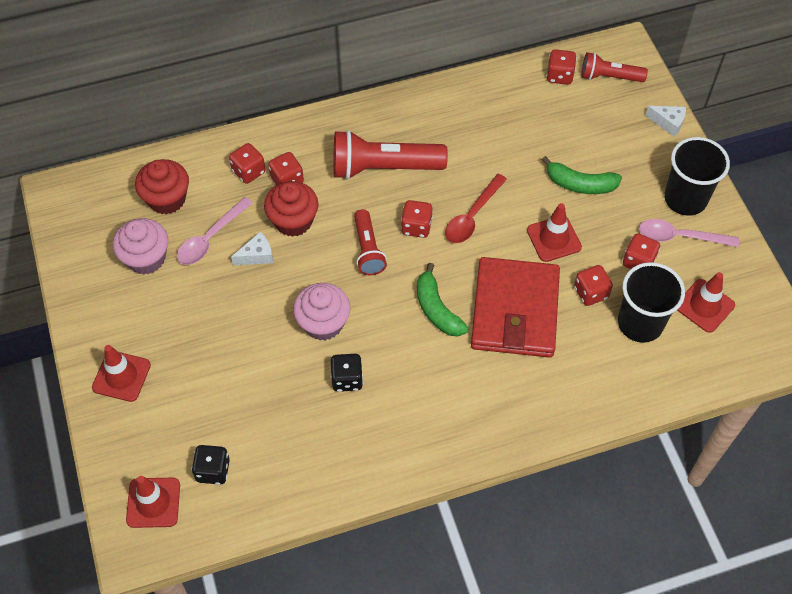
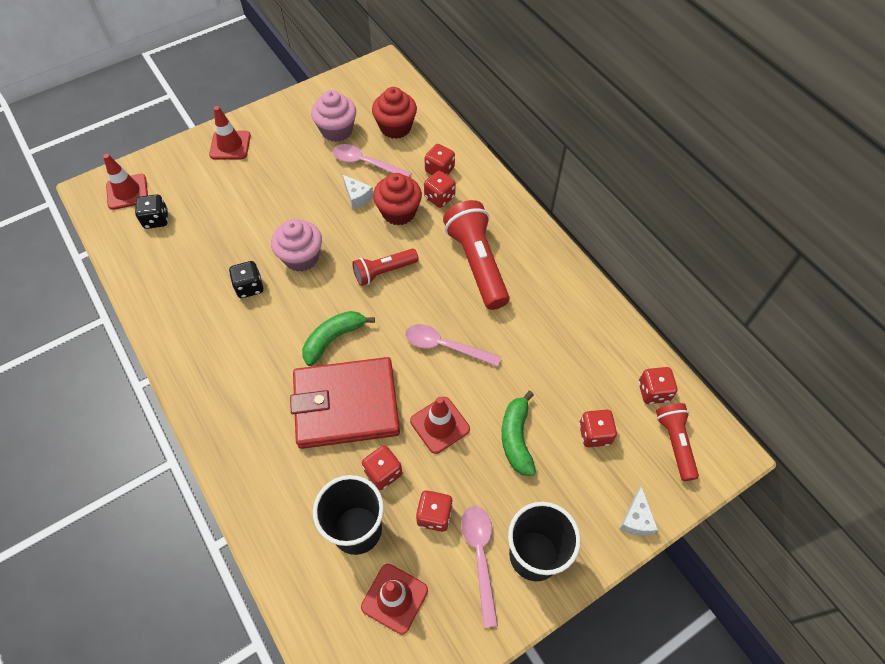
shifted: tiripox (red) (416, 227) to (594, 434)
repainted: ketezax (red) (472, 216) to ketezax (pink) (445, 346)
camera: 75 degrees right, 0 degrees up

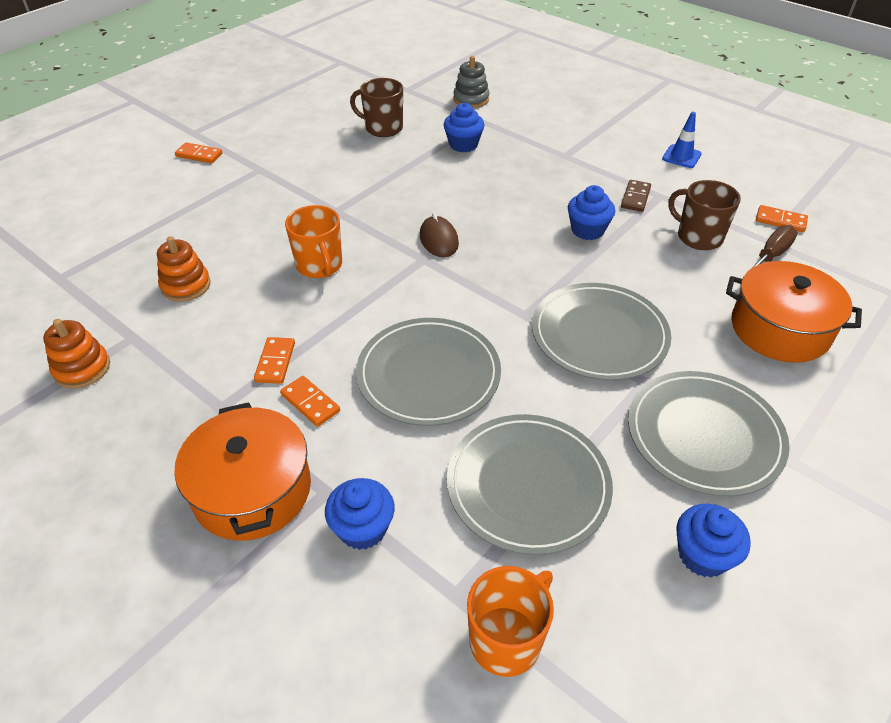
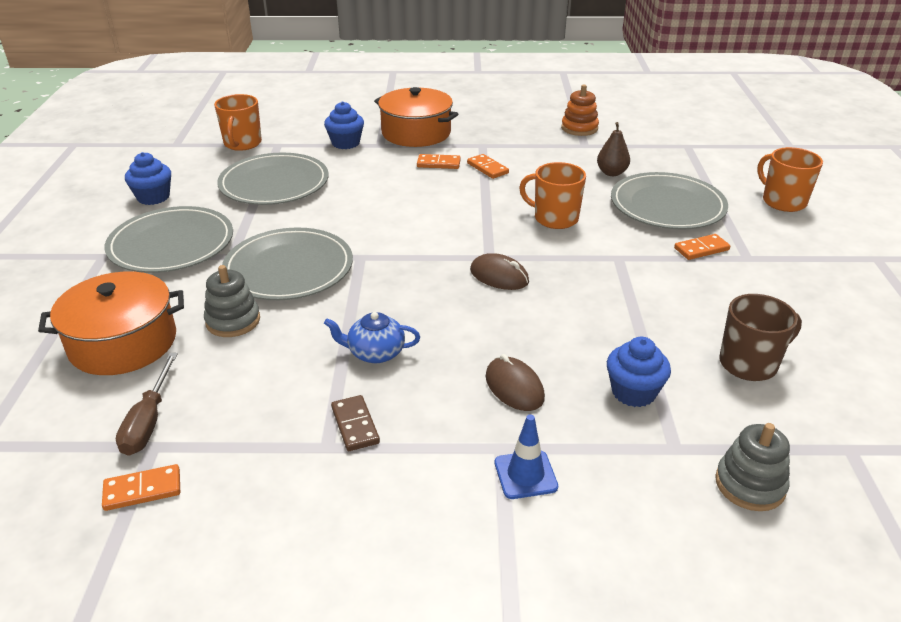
gone: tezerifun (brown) (698, 237)
new: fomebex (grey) (233, 321); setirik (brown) (514, 387); tezerifun (orange) (783, 201)
shifted: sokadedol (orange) (199, 155) to (701, 249); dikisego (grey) (428, 374) to (667, 206); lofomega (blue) (681, 156) to (525, 475)
swapped: fomebex (orange) (186, 285) to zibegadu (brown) (611, 173); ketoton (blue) (587, 230) to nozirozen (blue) (375, 353)
camera: 140 degrees right, 10 degrees down

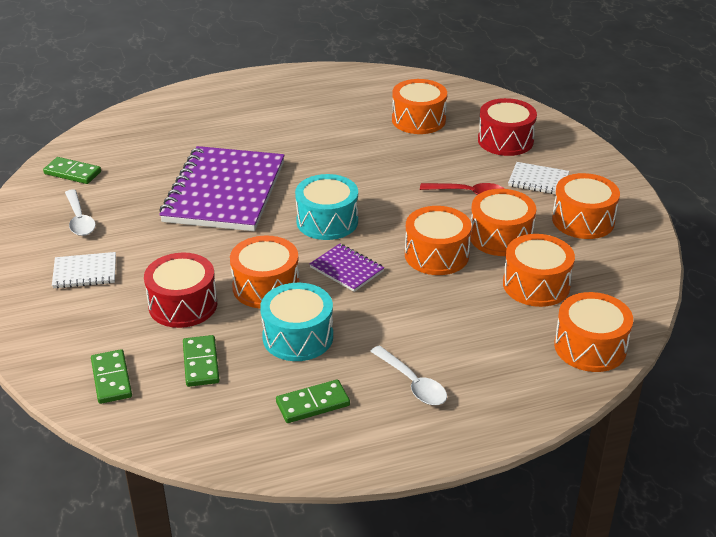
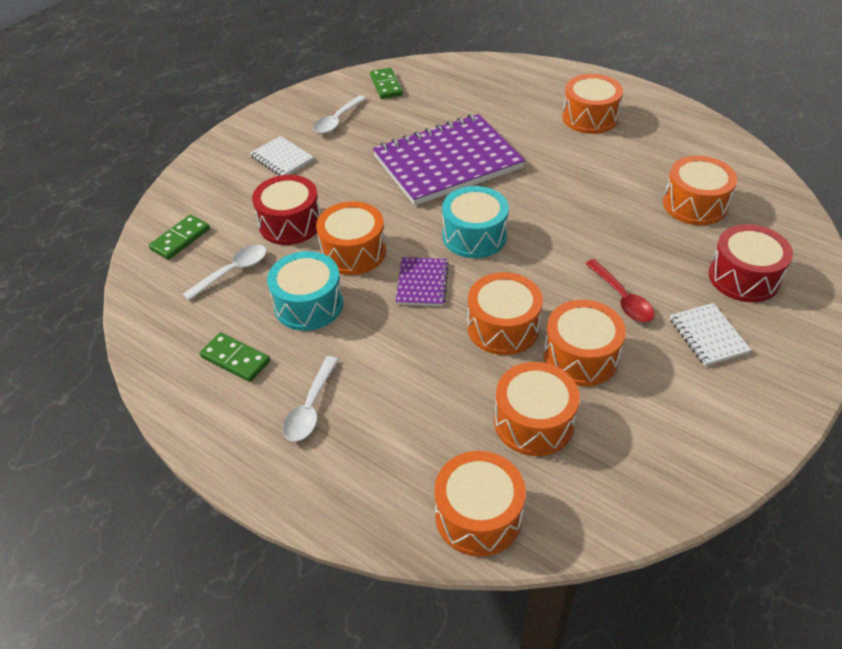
shifted: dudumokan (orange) (583, 220) to (590, 117)
swapped: sokadedol (green) (201, 363) to ketezax (white) (233, 271)
camera: 55 degrees right, 10 degrees up

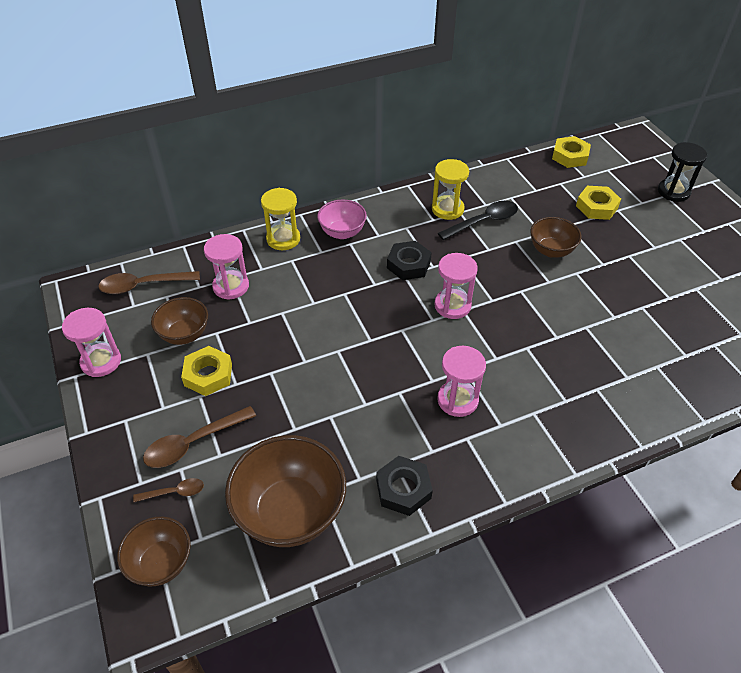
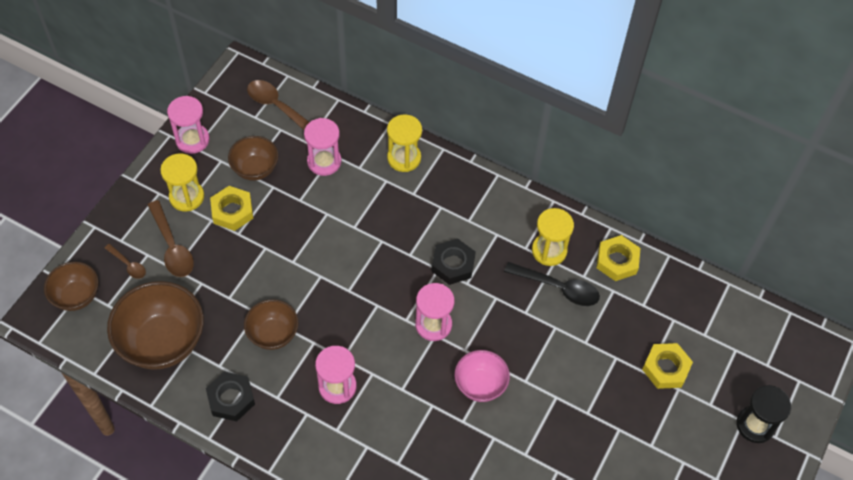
new: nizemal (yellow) (186, 197)
shifted: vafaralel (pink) (342, 232) to (480, 385); vafaralel (brown) (551, 250) to (273, 334); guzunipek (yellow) (570, 156) to (617, 261)
rotated: ketezax (brown) (194, 442) = (172, 246) 135 degrees counterclockwise
camera: 50 degrees right, 10 degrees up

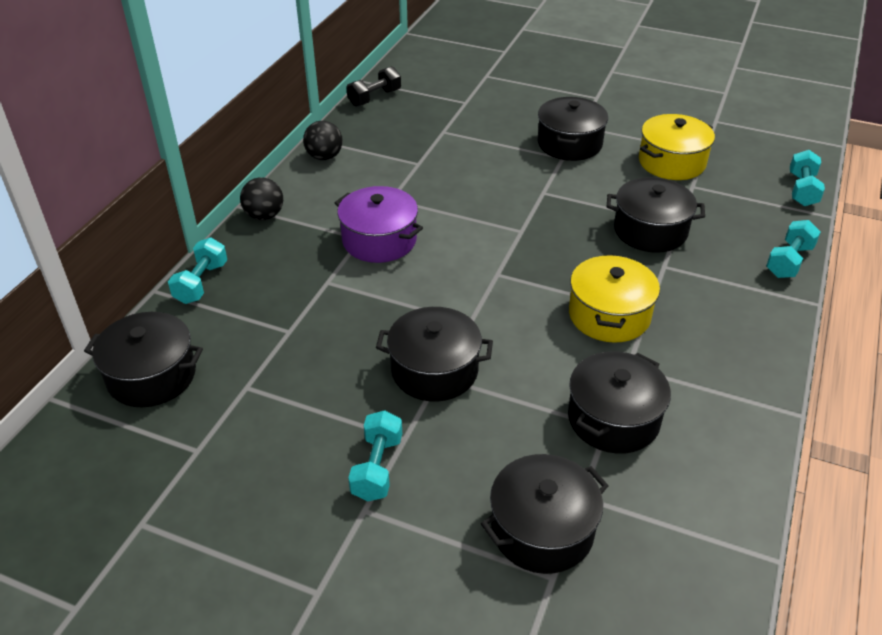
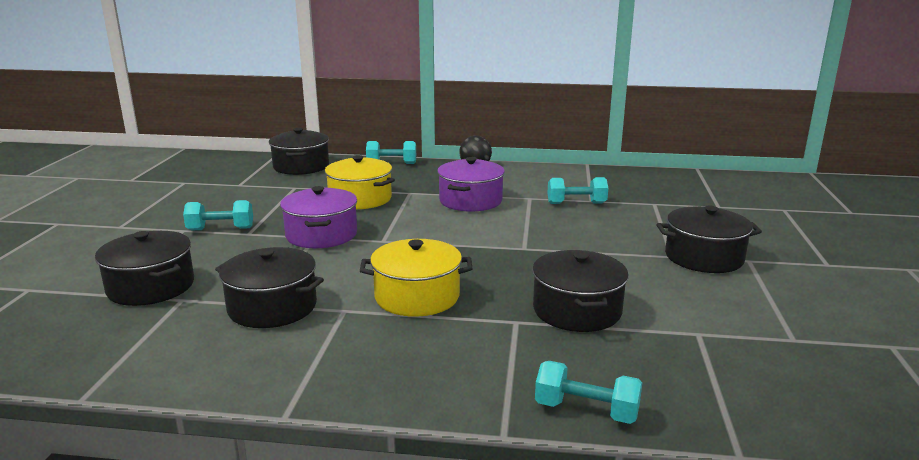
gone: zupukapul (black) (324, 157); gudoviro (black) (374, 98)
shifted: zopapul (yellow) (671, 162) to (360, 199); gudoviro (turquoise) (802, 190) to (576, 203)
repainted: zopapul (black) (434, 370) to zopapul (purple) (321, 235)
camera: 75 degrees right, 20 degrees down

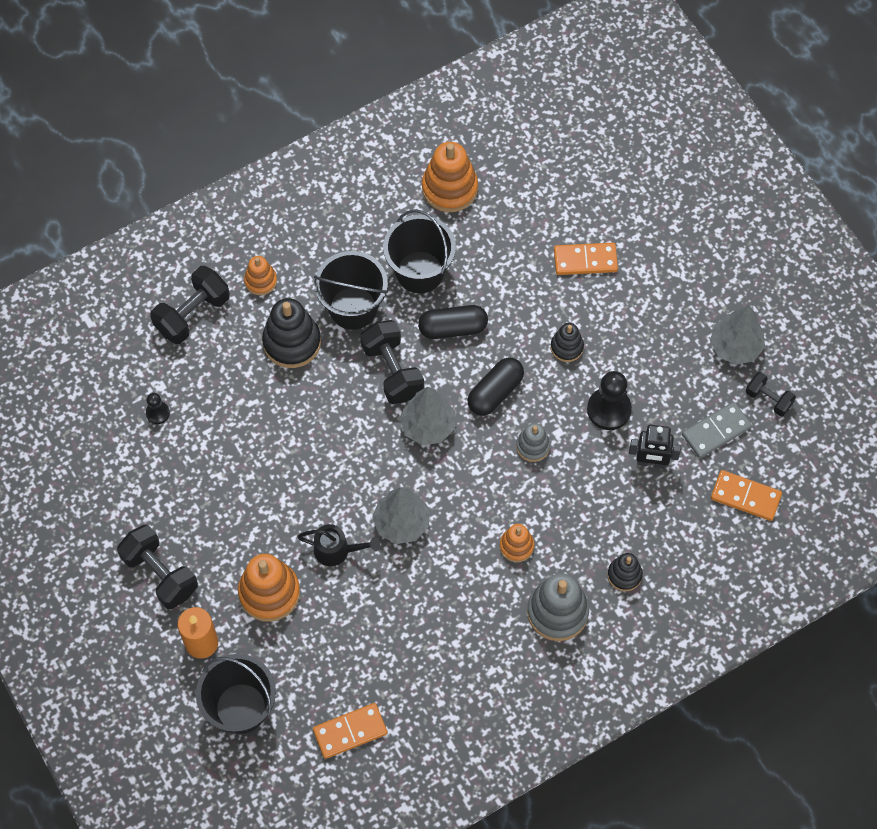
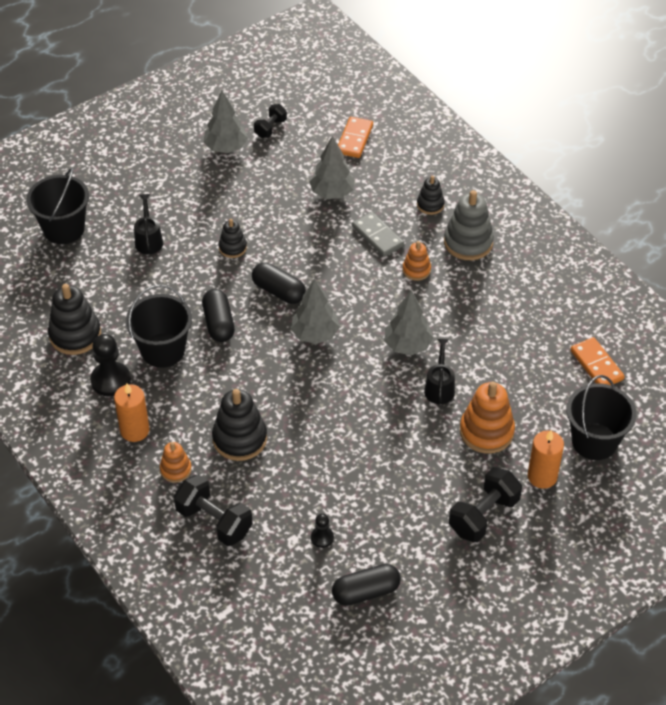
gone: gudoviro (black) (392, 371); fomebex (grey) (533, 446)
new: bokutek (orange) (135, 430); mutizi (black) (365, 592)
shifted: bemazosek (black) (353, 308) to (64, 229); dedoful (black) (609, 409) to (111, 380); sokadedol (grey) (716, 431) to (377, 236)
swapped: sokadedol (orange) (585, 260) to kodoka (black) (148, 239); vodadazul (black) (651, 462) to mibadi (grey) (332, 193)
repainted: fomebex (orange) (449, 188) to fomebex (black) (75, 335)
camera: 95 degrees left, 15 degrees down

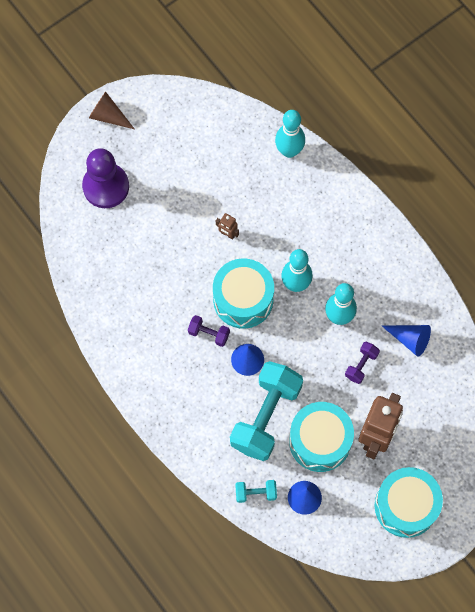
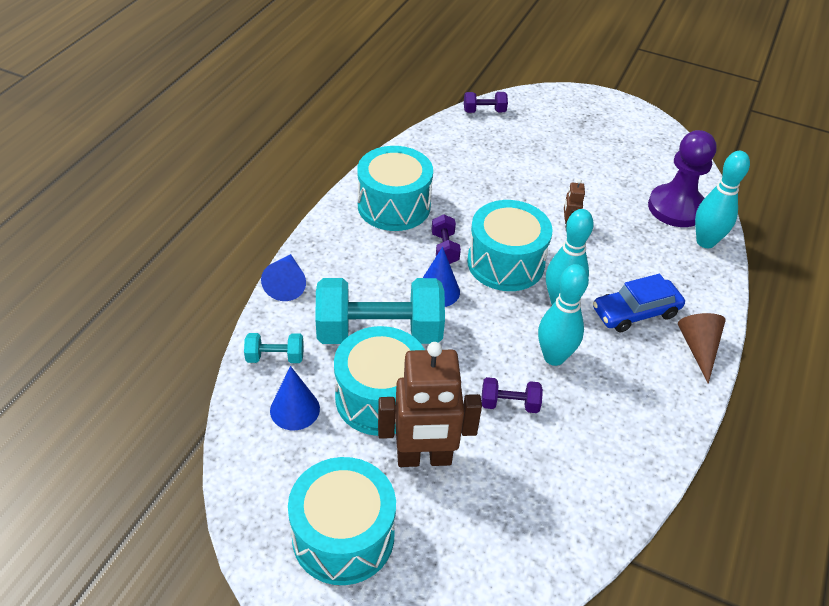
new: dudumokan (turquoise) (394, 206); gudoviro (purple) (484, 111); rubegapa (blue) (635, 312)
shifted: dedoful (purple) (106, 186) to (676, 208); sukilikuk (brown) (108, 116) to (698, 348); sukilikuk (blue) (410, 339) to (286, 283)
rotated: gudoviro (turquoise) (256, 493) = (275, 357) 60 degrees counterclockwise
camera: 60 degrees right, 25 degrees down

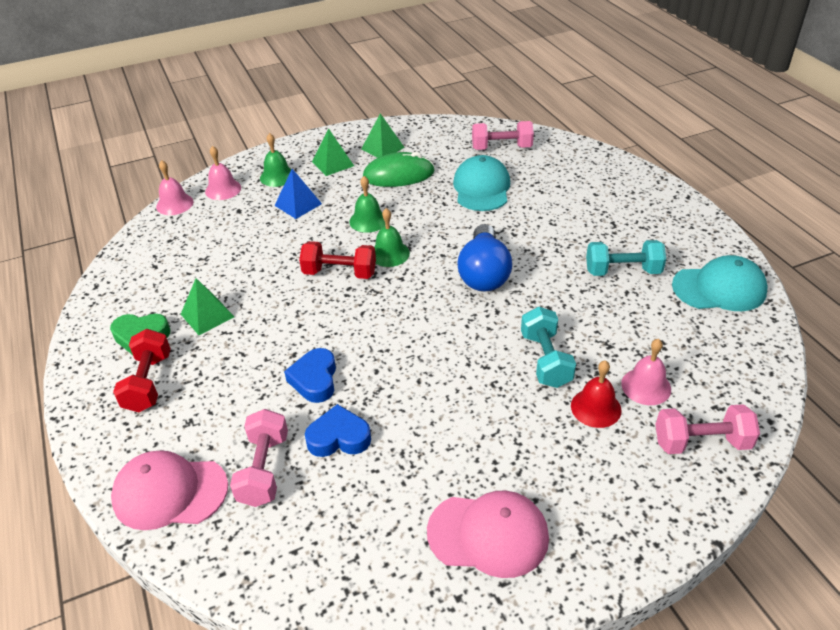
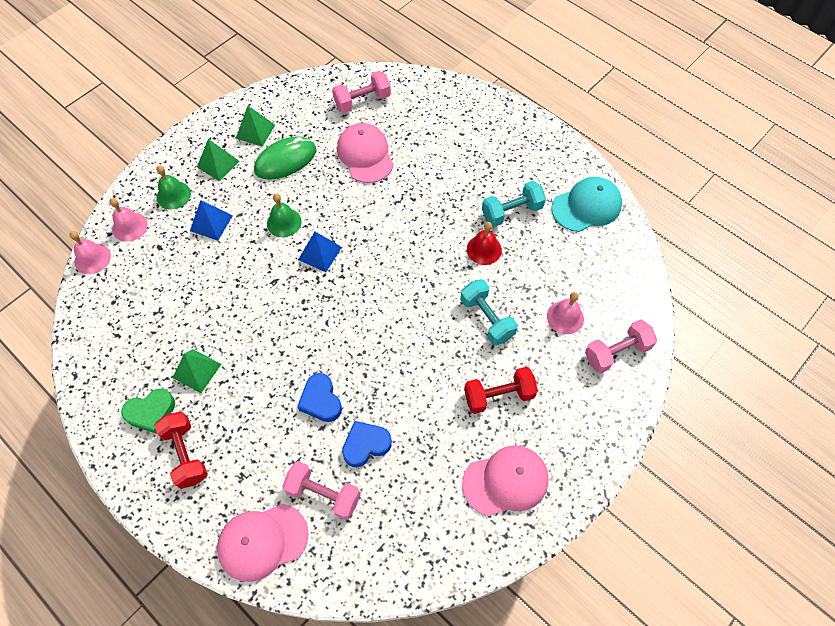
gone: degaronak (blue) (484, 273)
shifted: gudoviro (red) (339, 273) to (498, 395); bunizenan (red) (596, 408) to (484, 249)
swapped: bunizenan (green) (389, 253) to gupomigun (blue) (320, 253)
repainted: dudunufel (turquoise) (481, 188) to dudunufel (pink) (365, 155)
rotated: gudoviro (pink) (264, 469) = (323, 494) 45 degrees counterclockwise
camera: 25 degrees left, 20 degrees up

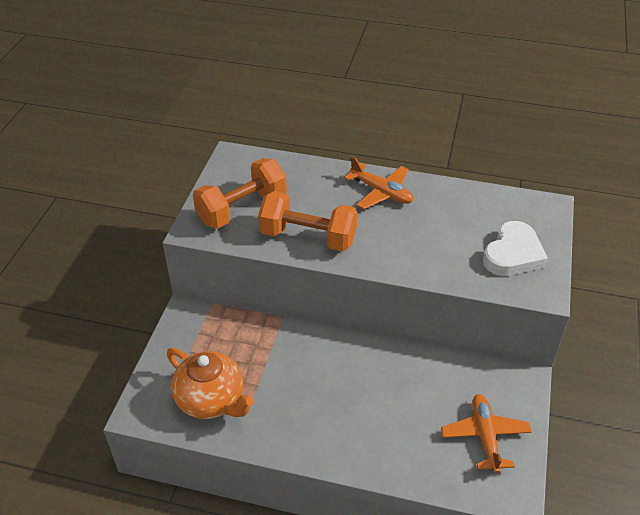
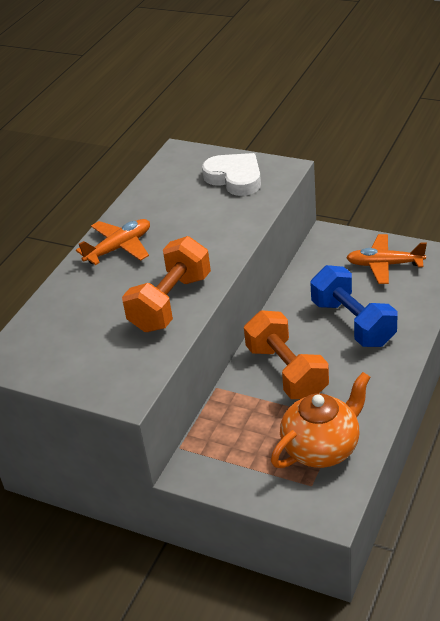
new: gudoviro (blue) (353, 323)
shifted: gudoviro (orange) (242, 209) to (286, 372)
camera: 75 degrees left, 5 degrees down

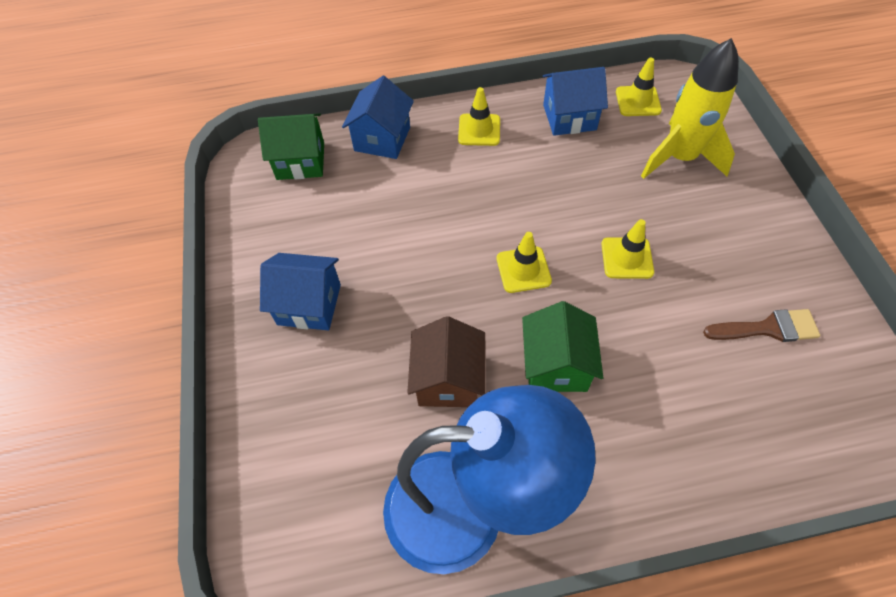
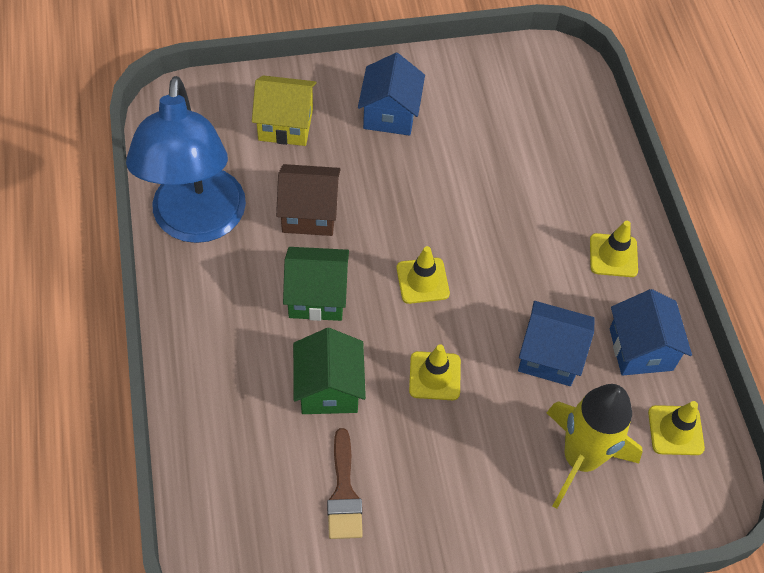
new: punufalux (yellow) (285, 124)
shifted: punufalux (green) (300, 161) to (329, 388); punufalux (blue) (382, 139) to (549, 356)
camera: 85 degrees right, 0 degrees up

